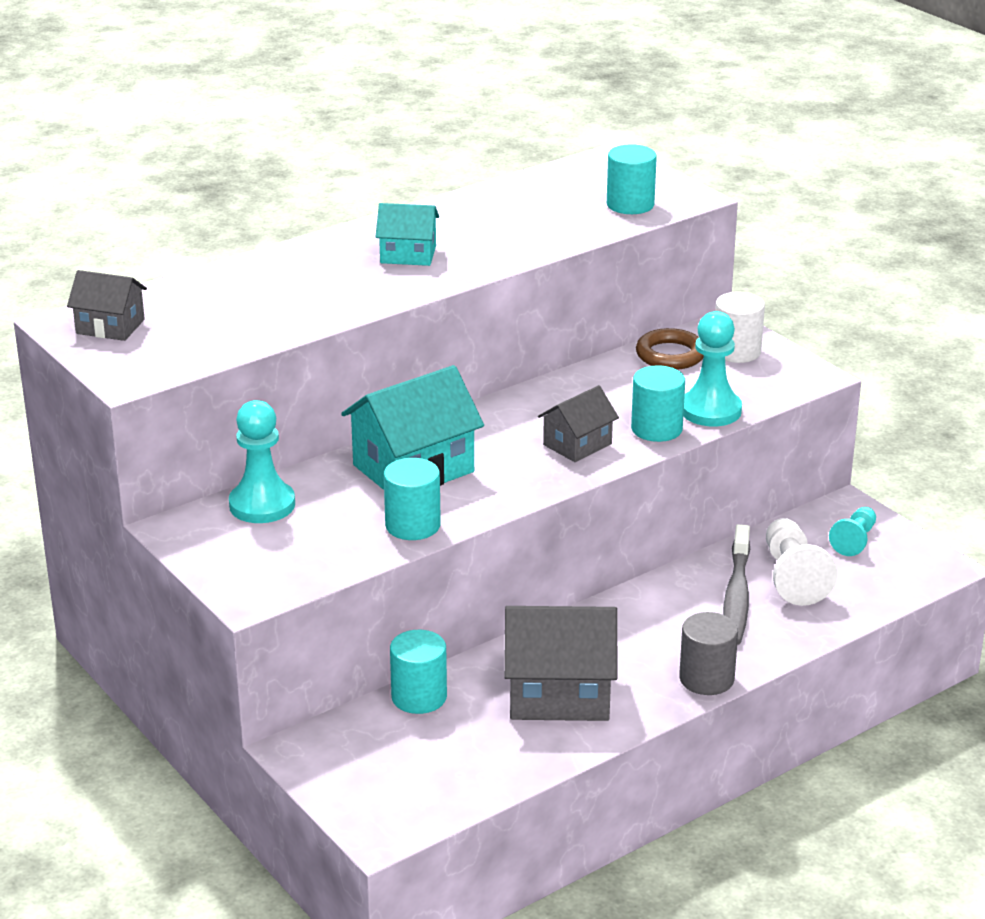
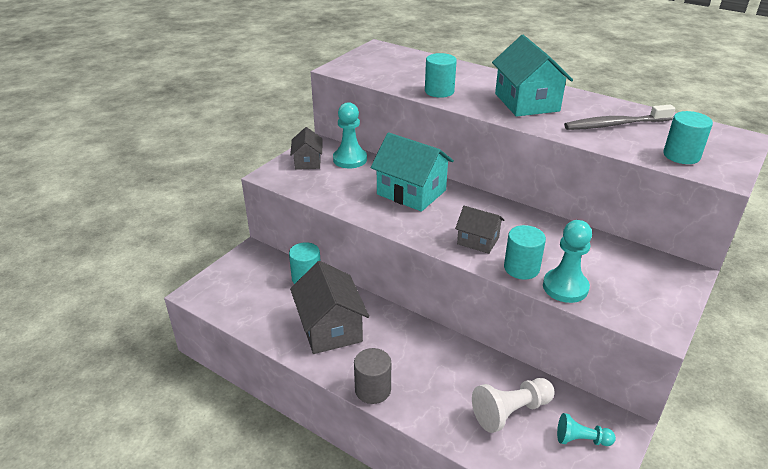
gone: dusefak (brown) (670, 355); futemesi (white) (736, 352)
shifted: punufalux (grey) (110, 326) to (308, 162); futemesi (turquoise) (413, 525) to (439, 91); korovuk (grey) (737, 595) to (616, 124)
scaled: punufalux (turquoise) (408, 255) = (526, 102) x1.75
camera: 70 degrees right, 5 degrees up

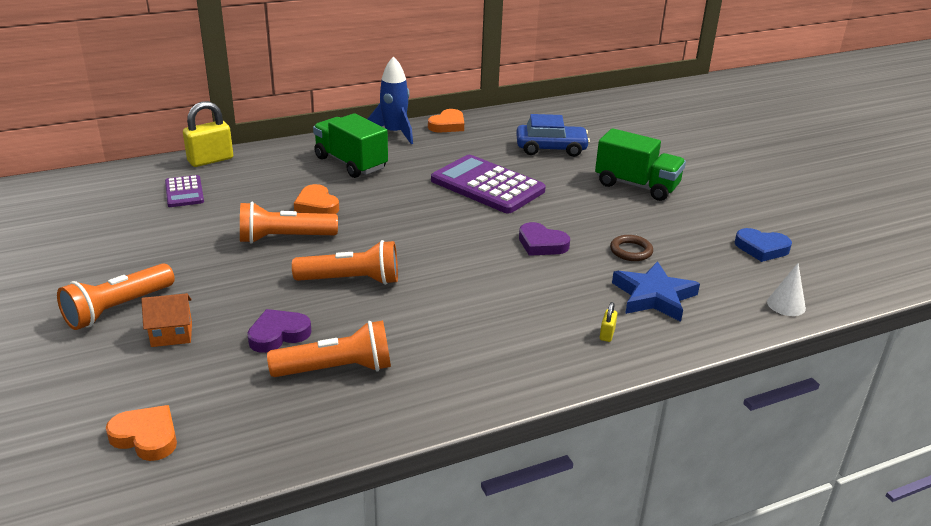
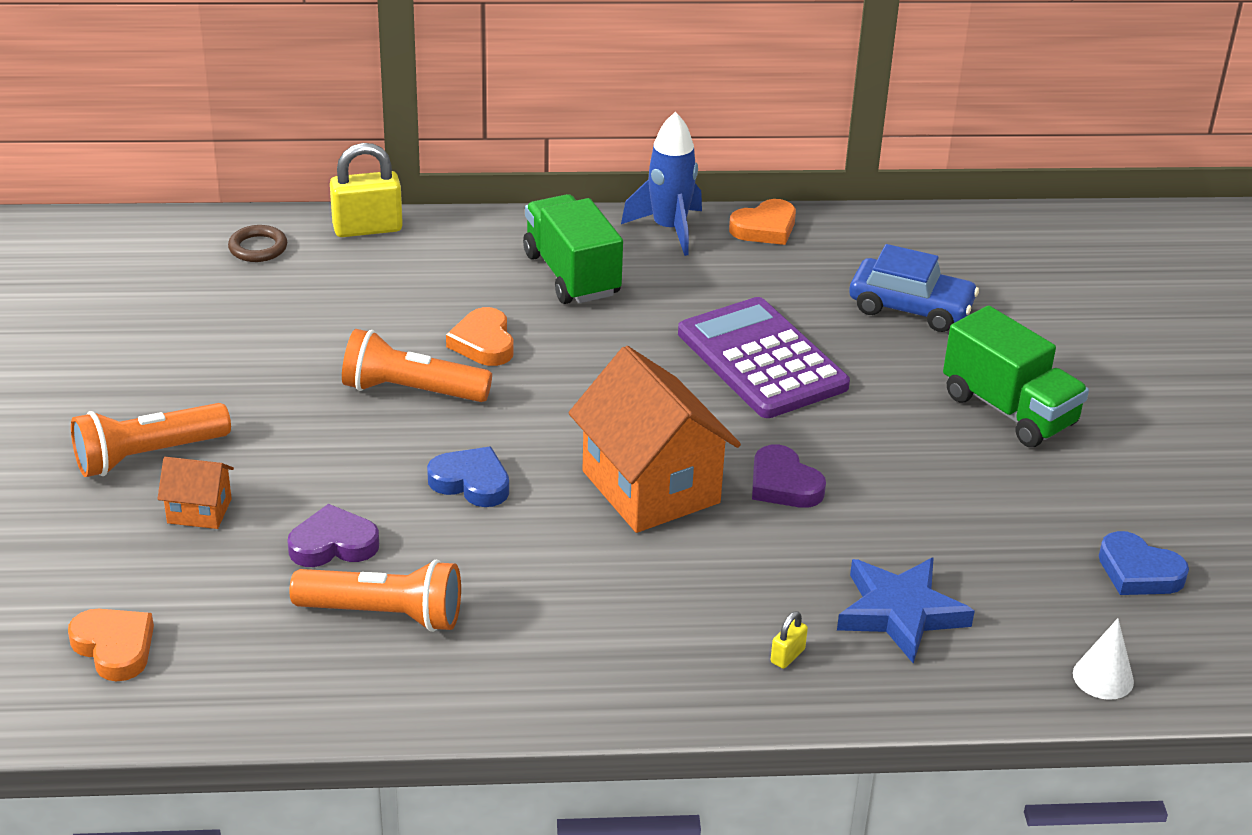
gone: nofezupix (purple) (184, 192)
new: punufalux (orange) (651, 487)
shifted: dusefak (brown) (631, 251) to (258, 248)
swapped: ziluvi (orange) (352, 280) to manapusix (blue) (471, 482)
camera: 20 degrees right, 5 degrees up

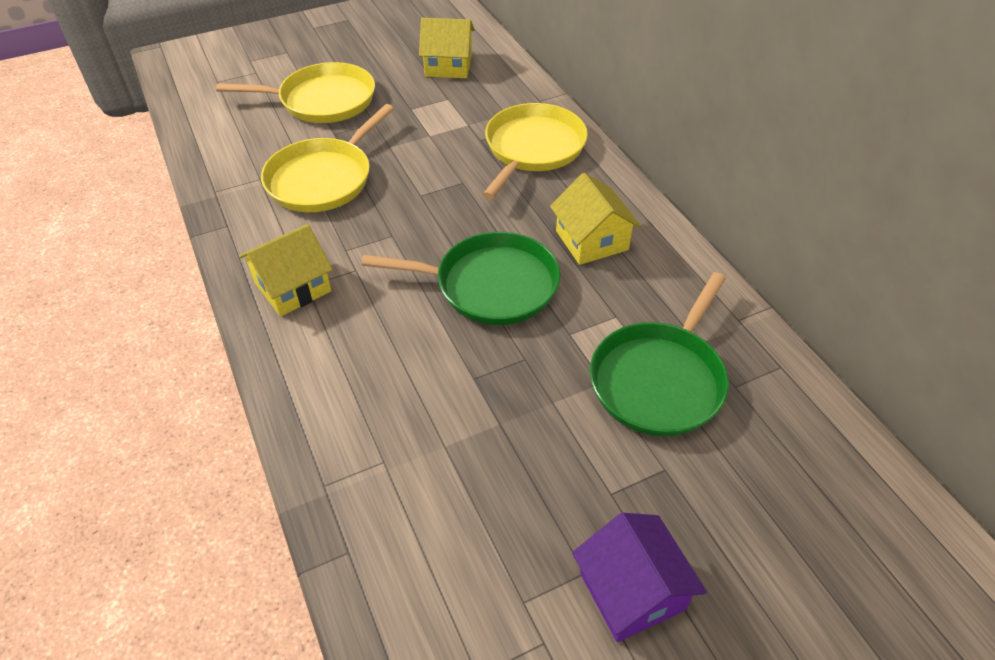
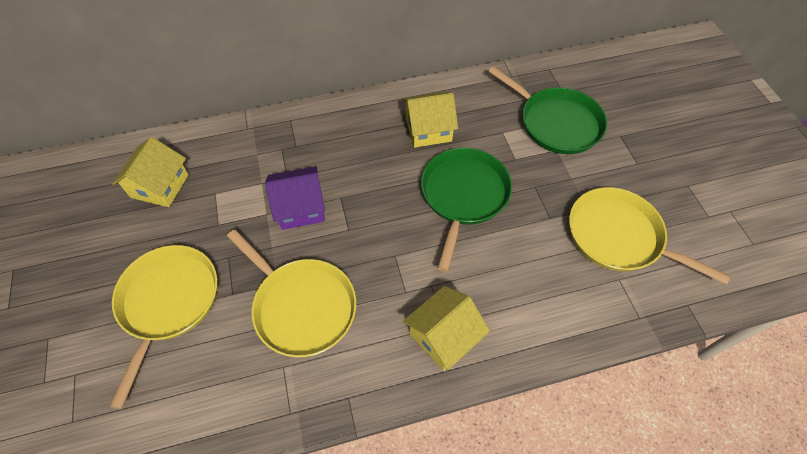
shifted: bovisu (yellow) (533, 149) to (619, 237); punufalux (purple) (632, 591) to (300, 207)
rotated: punufalux (yellow) (293, 287) = (444, 336) 75 degrees clockwise
camera: 80 degrees left, 10 degrees up

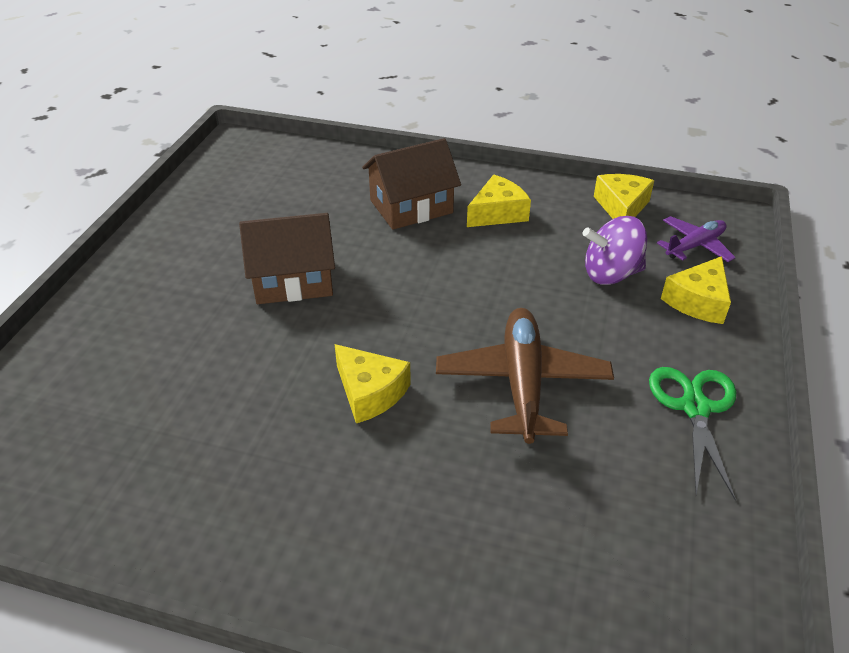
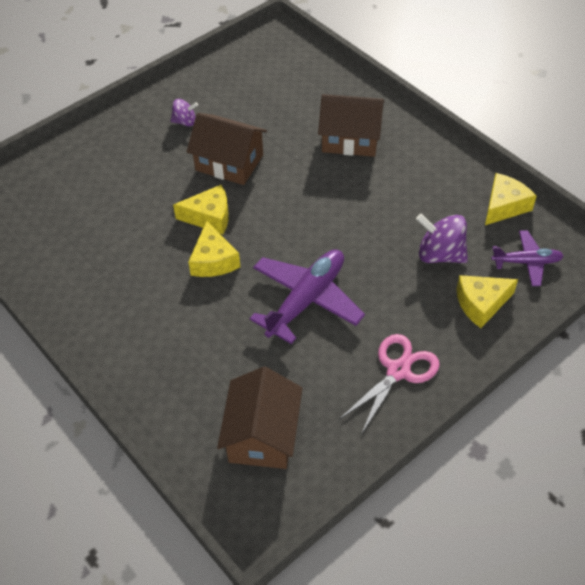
new: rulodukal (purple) (185, 122); punufalux (brown) (262, 435)
shifted: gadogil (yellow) (497, 213) to (209, 217)
repainted: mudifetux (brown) (522, 383) to mudifetux (purple) (306, 300); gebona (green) (694, 407) to gebona (pink) (398, 371)
camera: 35 degrees right, 10 degrees up

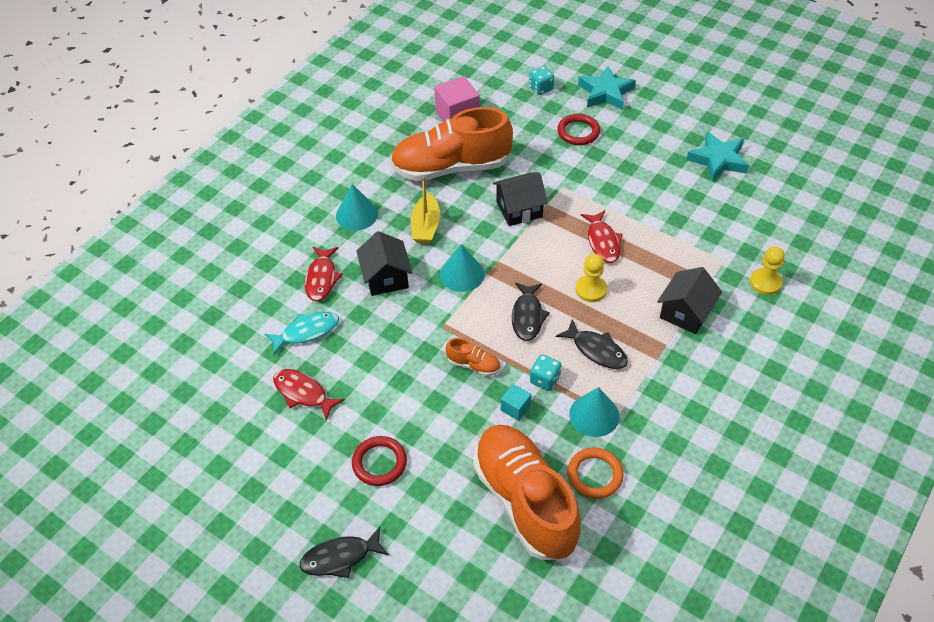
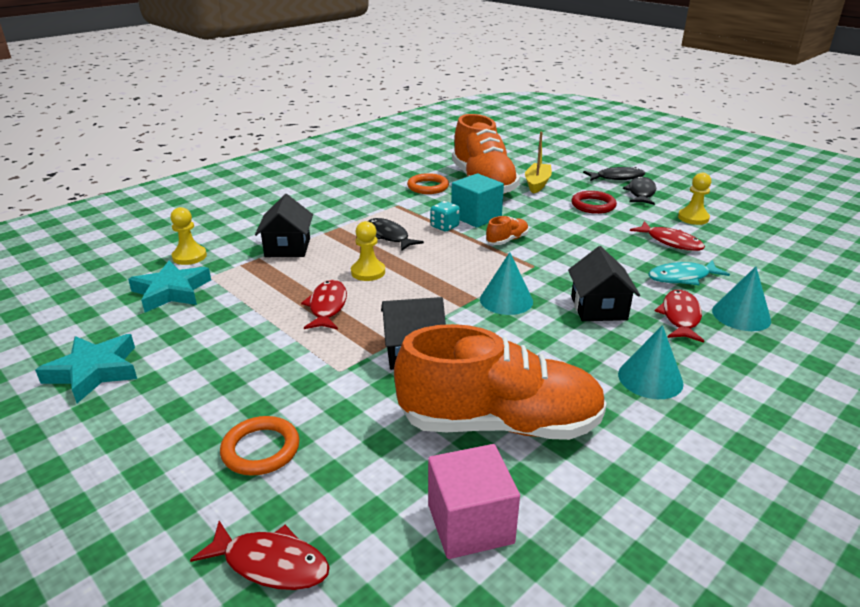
new: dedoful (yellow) (693, 218)
shifted: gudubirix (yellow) (426, 226) to (537, 183); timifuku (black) (527, 316) to (641, 193); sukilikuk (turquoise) (594, 415) to (741, 315); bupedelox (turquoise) (605, 92) to (171, 291)
swapped: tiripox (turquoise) (541, 88) to timifuku (red) (270, 563)
repainted: dusefak (red) (578, 132) to dusefak (orange) (261, 449)
rotated: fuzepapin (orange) (473, 365) = (507, 240) 105 degrees clockwise; punufalux (black) (685, 312) = (287, 247) 45 degrees counterclockwise
scaled: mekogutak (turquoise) (515, 408) = (476, 217) x1.92
camera: 170 degrees left, 20 degrees down

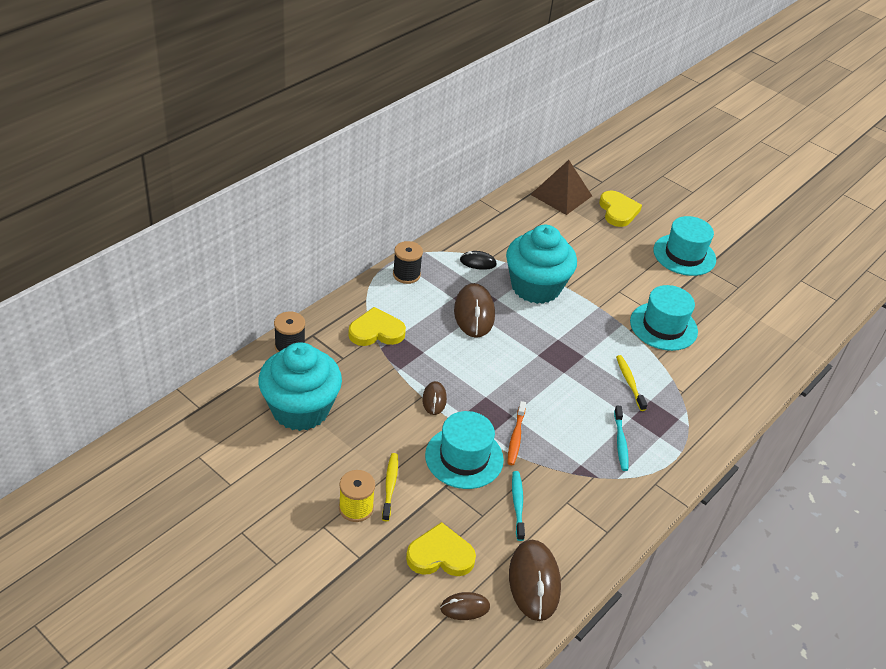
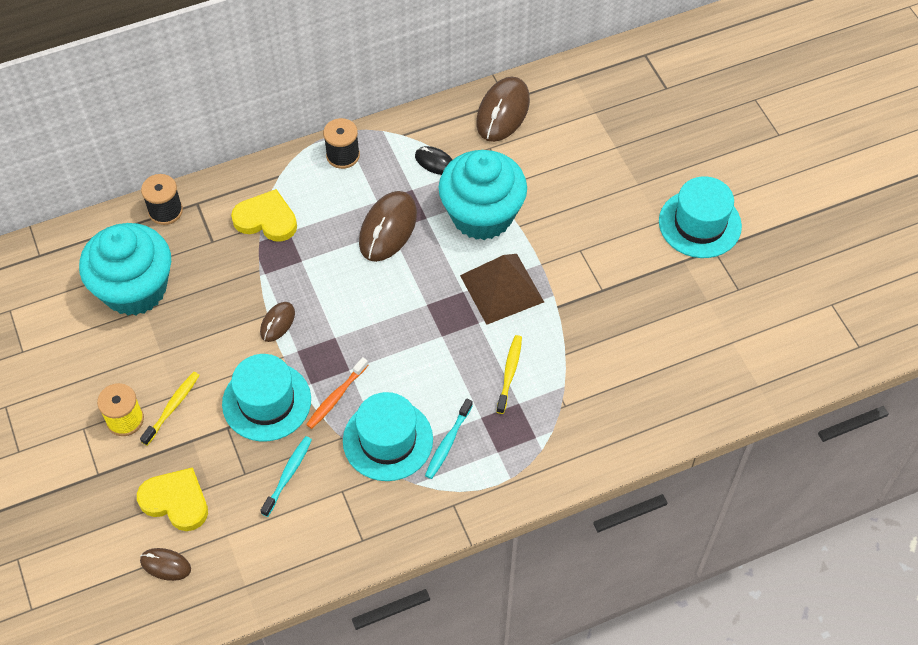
gone: manapusix (yellow) (618, 211)
shifted: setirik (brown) (534, 582) to (503, 112); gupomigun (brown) (561, 195) to (501, 288); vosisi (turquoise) (663, 326) to (388, 440)
camera: 30 degrees right, 15 degrees up

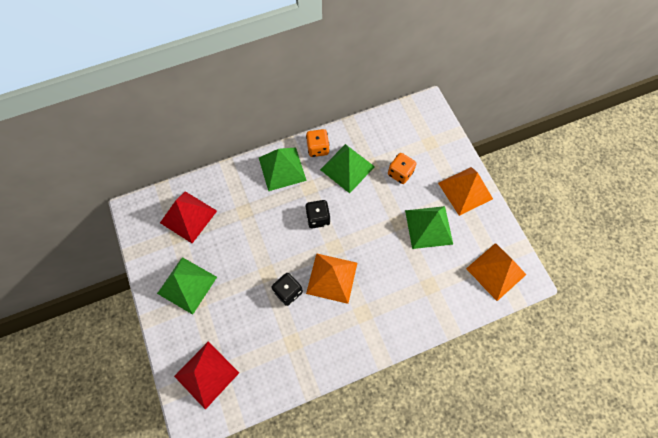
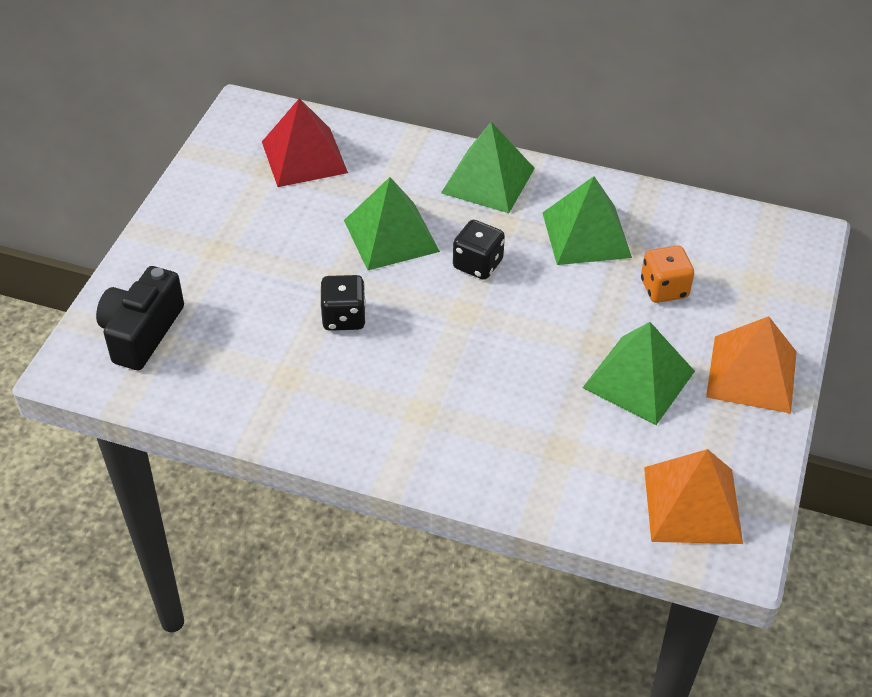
gone: tiripox (orange) (318, 148); gupomigun (orange) (332, 278)
shifted: gupomigun (green) (187, 285) to (391, 235)
swapped: gupomigun (red) (206, 374) to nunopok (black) (142, 332)
camera: 40 degrees right, 20 degrees down

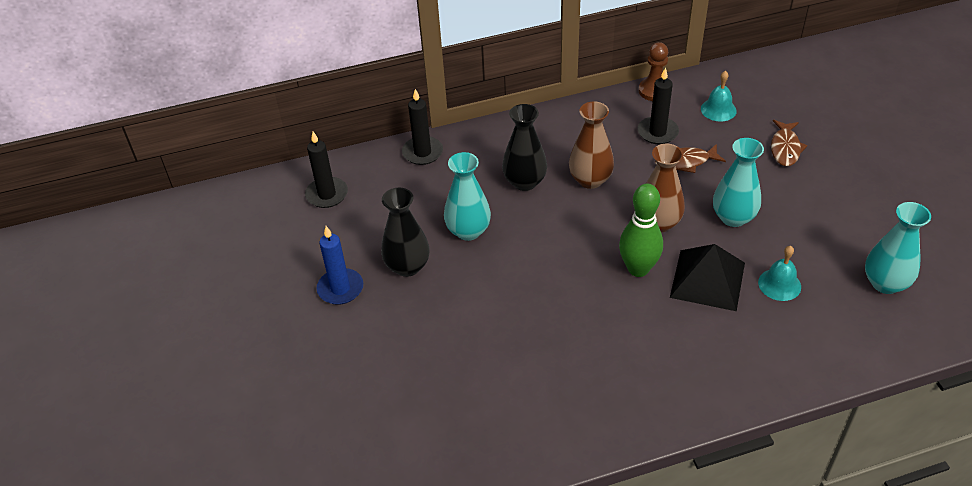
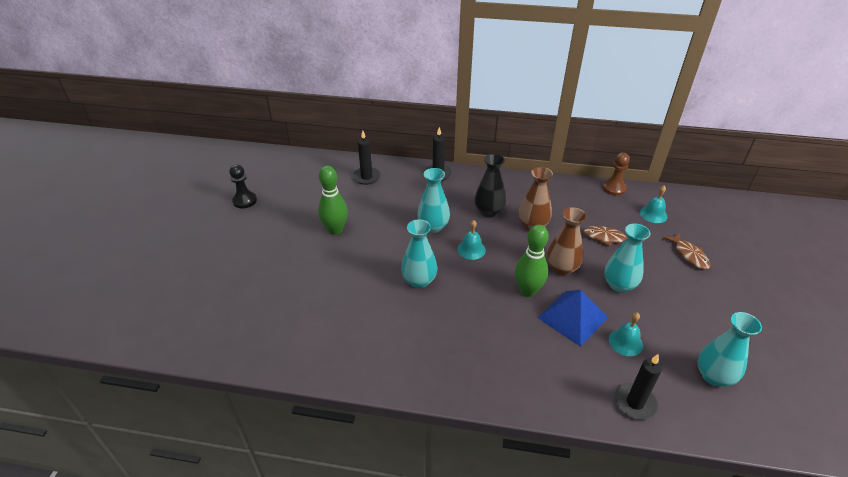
gone: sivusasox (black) (407, 266)
new: dedoful (black) (245, 201); sivusasox (turquoise) (419, 281); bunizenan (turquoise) (471, 249)
shifted: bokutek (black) (657, 132) to (635, 403)
swapped: bokutek (blue) (340, 288) to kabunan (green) (335, 230)
repainted: gupomigun (black) (707, 279) to gupomigun (blue) (573, 317)
rotated: timifuku (brown) (785, 148) = (689, 255) 60 degrees counterclockwise
camera: 25 degrees right, 5 degrees down

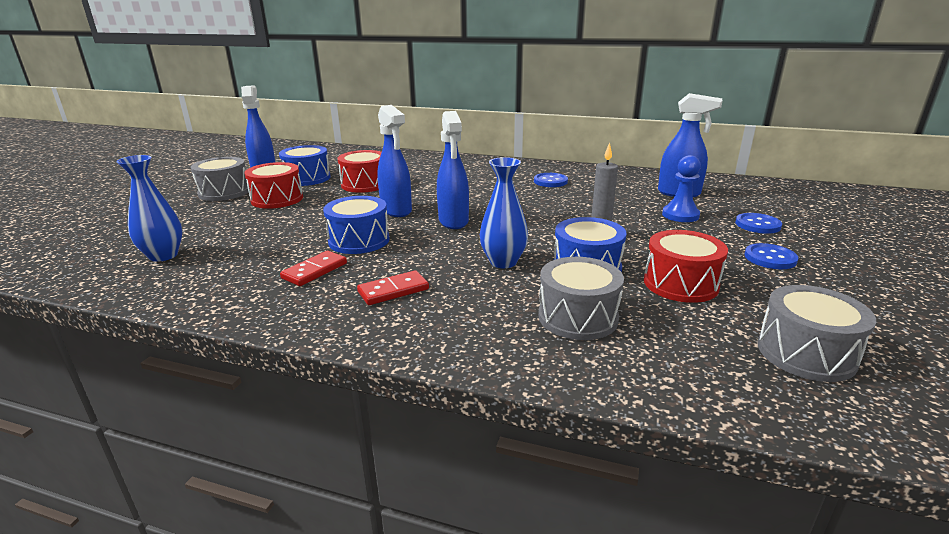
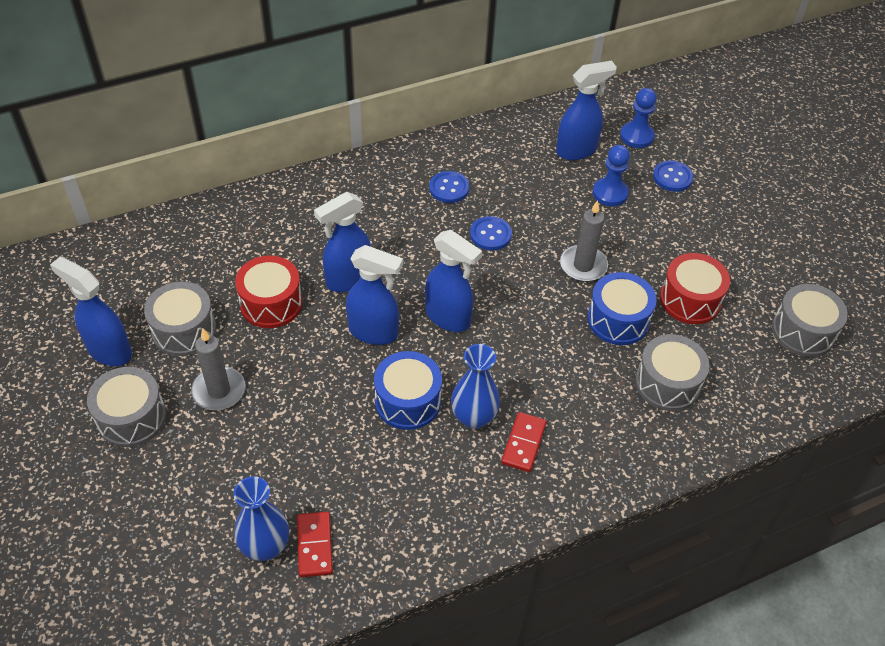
new: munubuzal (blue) (348, 279); dedoful (blue) (636, 136)
shifted: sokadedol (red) (315, 271) to (315, 545); sivusasox (blue) (503, 262) to (473, 417); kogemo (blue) (770, 258) to (490, 234)
swapped: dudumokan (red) (277, 199) to bokutek (grey) (219, 390)
repainted: dudumokan (blue) (307, 178) to dudumokan (grey) (184, 330)
camera: 45 degrees left, 25 degrees up

